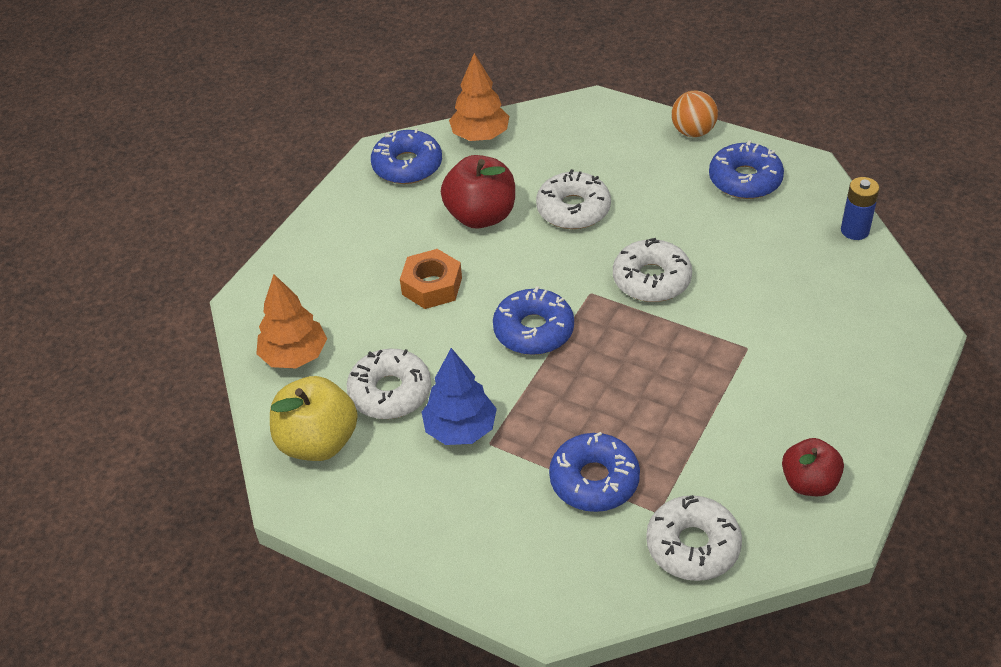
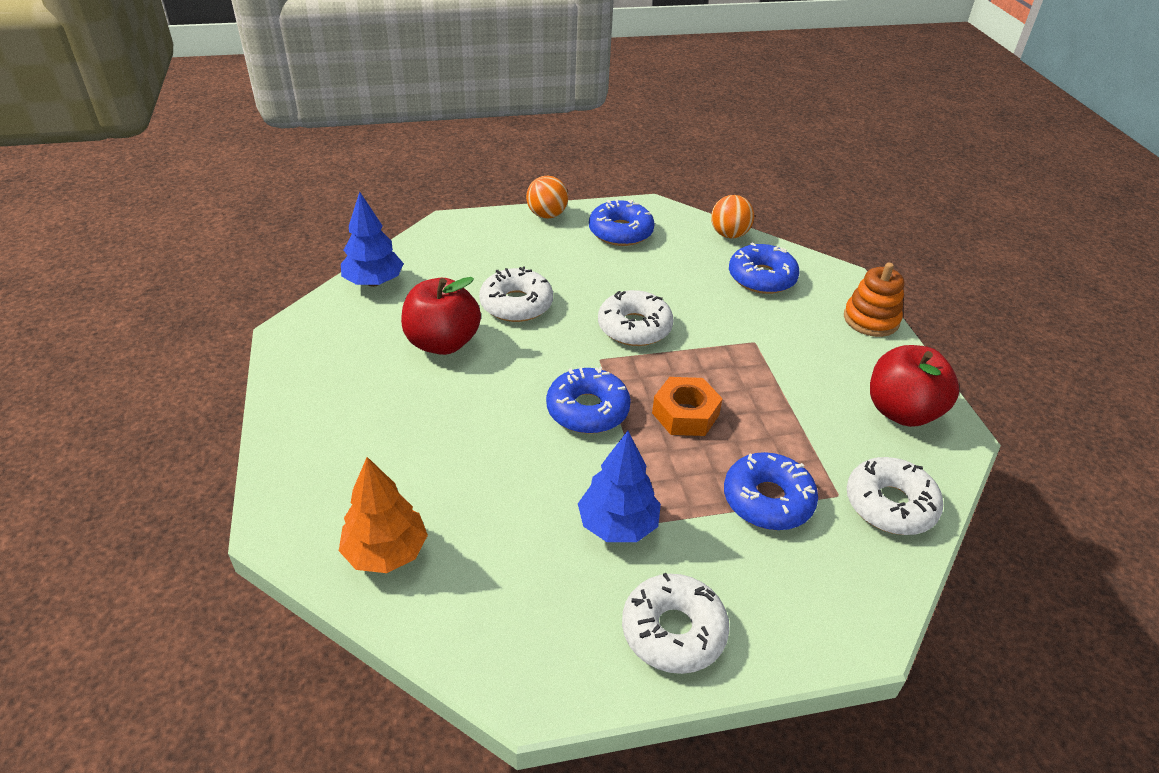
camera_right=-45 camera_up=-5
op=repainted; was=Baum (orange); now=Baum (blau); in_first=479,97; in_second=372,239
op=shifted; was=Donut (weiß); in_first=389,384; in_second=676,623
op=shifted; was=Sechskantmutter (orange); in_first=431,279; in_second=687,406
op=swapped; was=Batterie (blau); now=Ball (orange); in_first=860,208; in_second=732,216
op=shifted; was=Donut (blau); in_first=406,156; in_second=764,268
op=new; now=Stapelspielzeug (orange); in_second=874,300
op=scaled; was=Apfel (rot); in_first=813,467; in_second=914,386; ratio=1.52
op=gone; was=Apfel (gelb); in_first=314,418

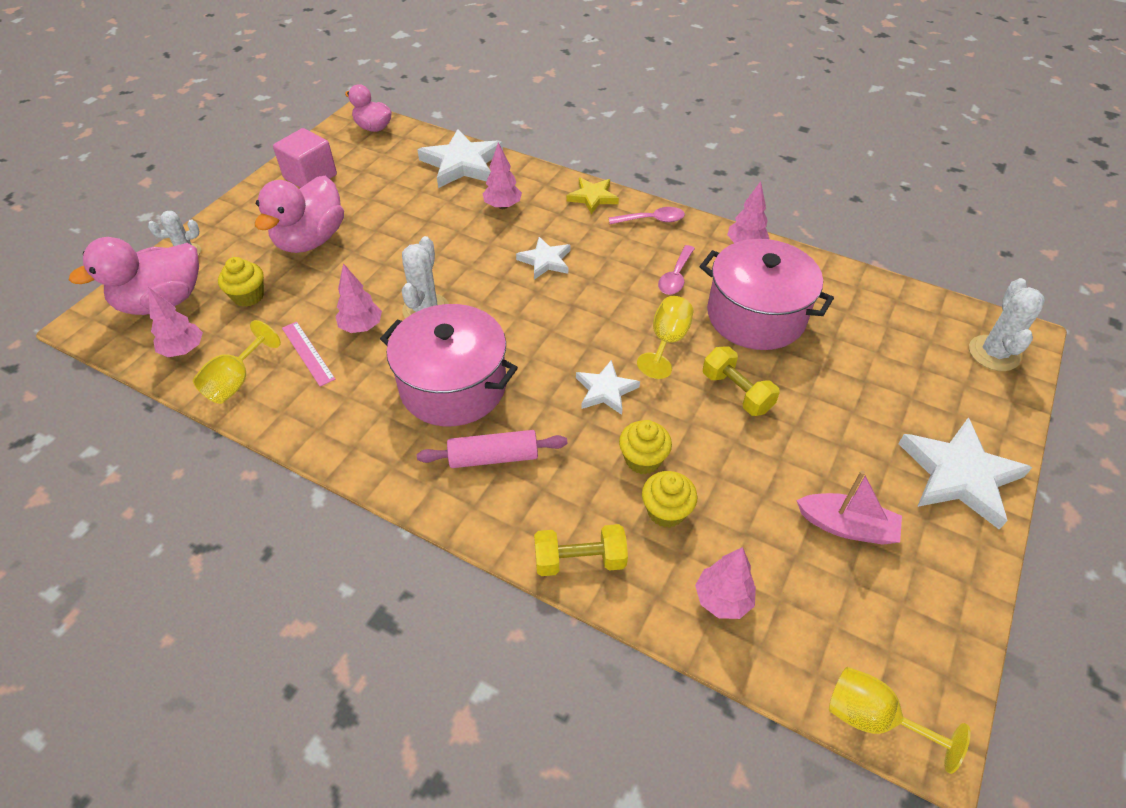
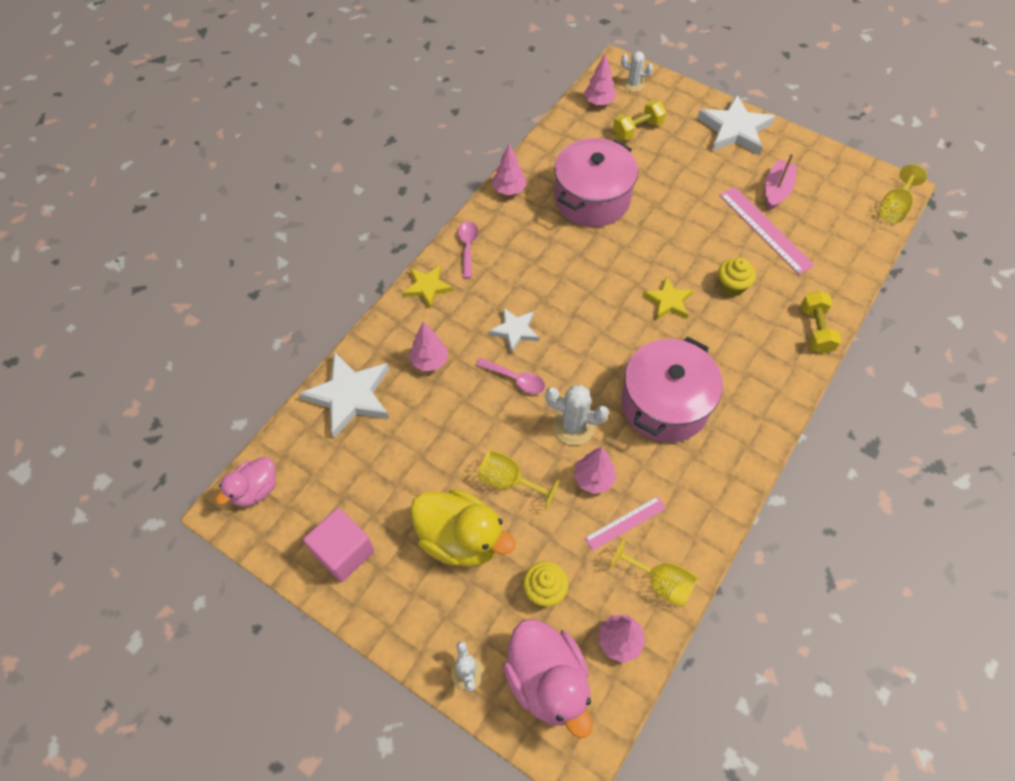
camera_right=-85 camera_up=10
op=repainted; was=Ente (rosa); now=Ente (gelb); in_first=299,214; in_second=462,528
op=shifted; was=Löffel (rosa); in_first=676,270; in_second=510,376
op=shifted; was=Kelch (gelb); in_first=665,337; in_second=518,480
op=shifted; was=Baum (rosa); in_first=725,583; in_second=600,79
op=shifted; was=Hantel (gelb); in_first=741,381; in_second=639,120
op=scaled; was=Kaktus (weiß); in_first=1007,324; in_second=637,71; ratio=0.66
op=repainted; was=Stern (weiß); now=Stern (gelb); in_first=608,387; in_second=668,298
op=new; now=Lineal (rosa); in_second=767,231
op=gone; was=Nudelholz (rosa); in_first=492,449
op=gone; was=Muffin (gelb); in_first=669,499

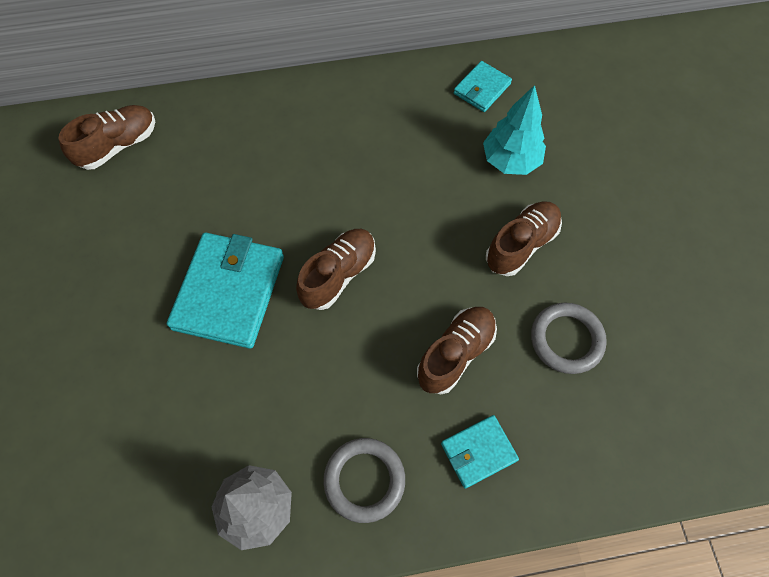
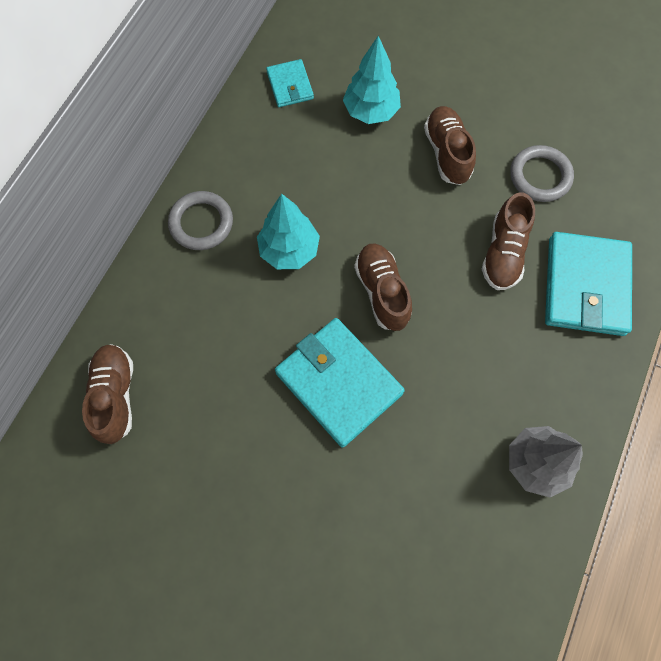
camera_right=-55 camera_up=5
op=shifted; was=Ring (grau); in_first=364,480; in_second=200,220
op=new; now=Baum (türkis); in_second=288,231
op=rotated; was=Schuh (braun); in_first=457,350; in_second=508,241; clockwise=-150
op=scaled; was=Geldbörse (türkis); in_first=480,452; in_second=588,284; ratio=1.89

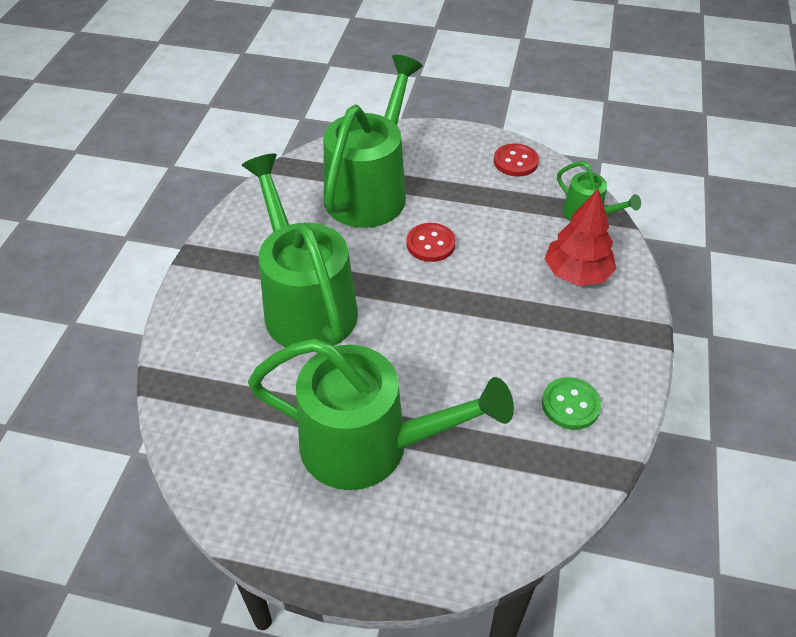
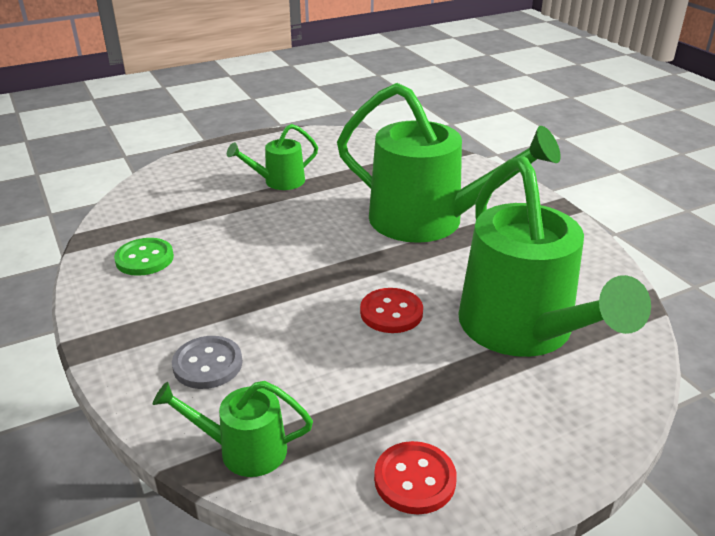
camera_right=140 camera_up=-15
op=swapped; was=Baum (rot); now=Knopf (grau); in_first=581,237; in_second=207,362
op=scaled; was=Gießkanne (grün); in_first=381,414; in_second=272,157; ratio=0.47

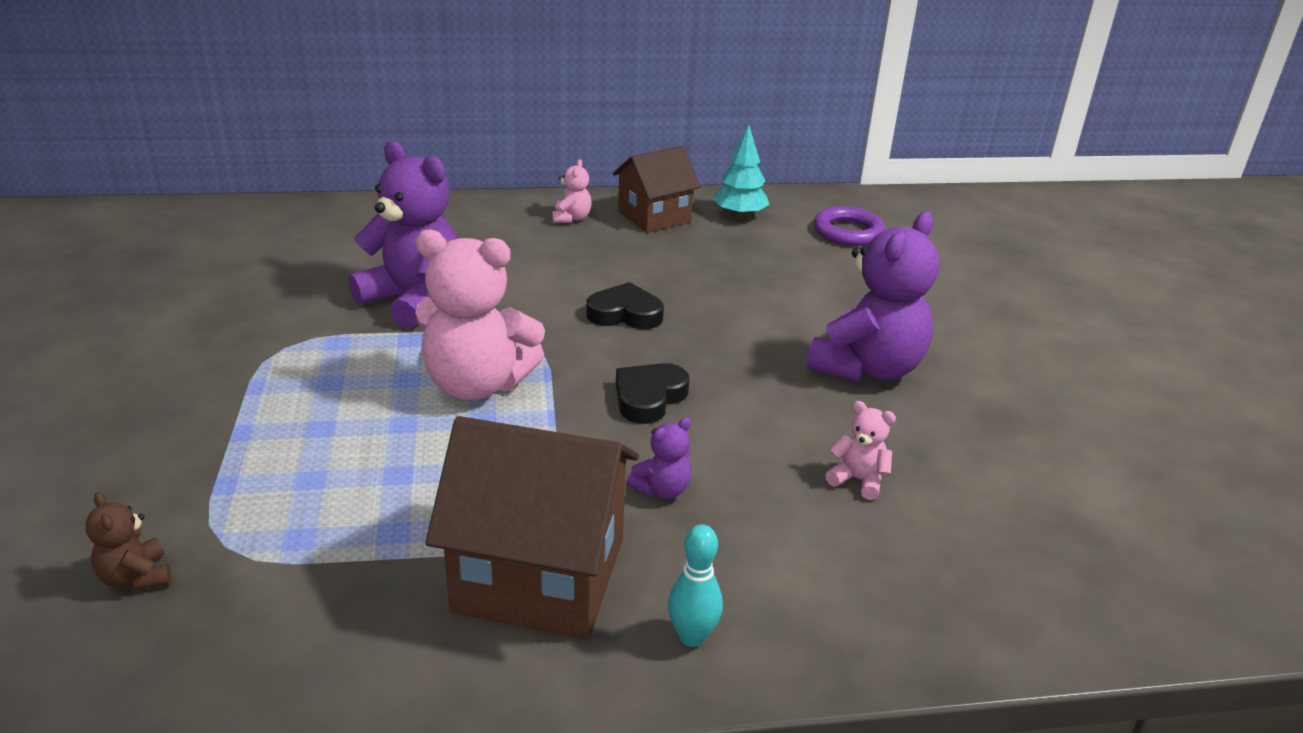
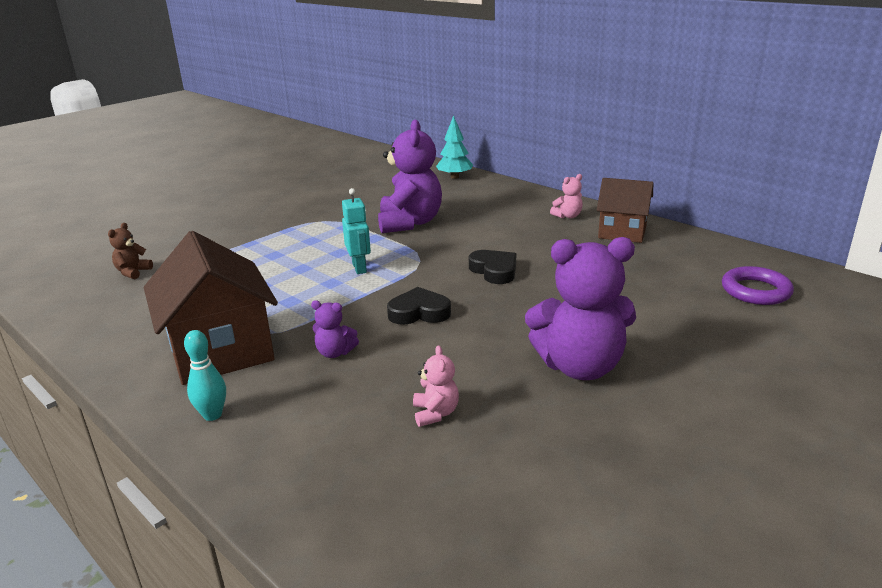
camera_right=55 camera_up=-5
op=swapped; was=Teddybär (rosa); now=Roboter (türkis); in_first=480,315; in_second=356,231
op=shifted; was=Baum (türkis); in_first=741,172; in_second=454,147

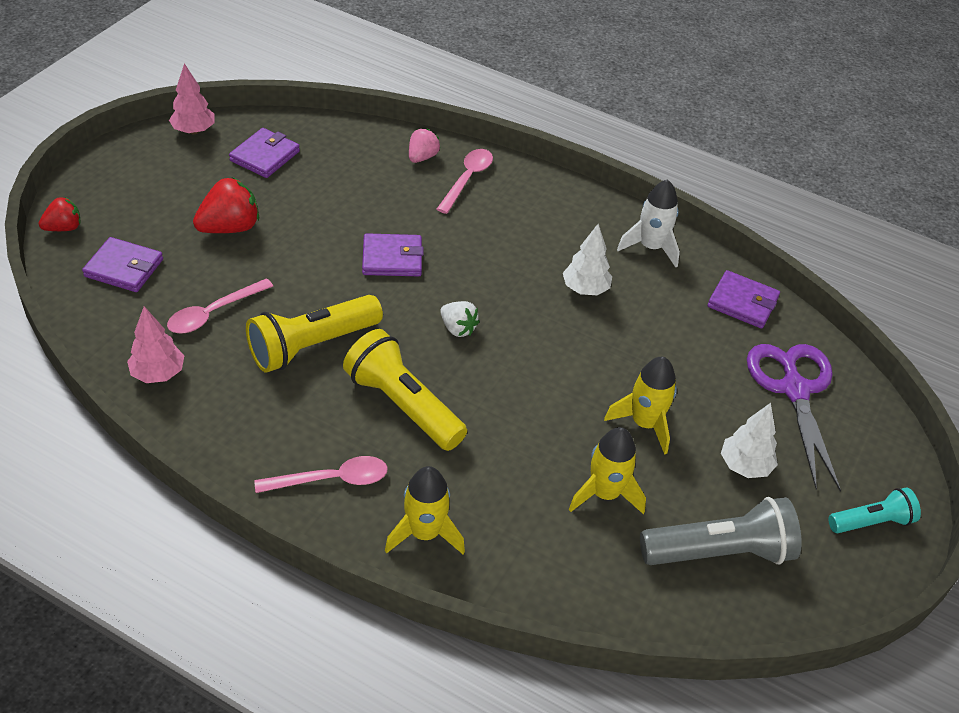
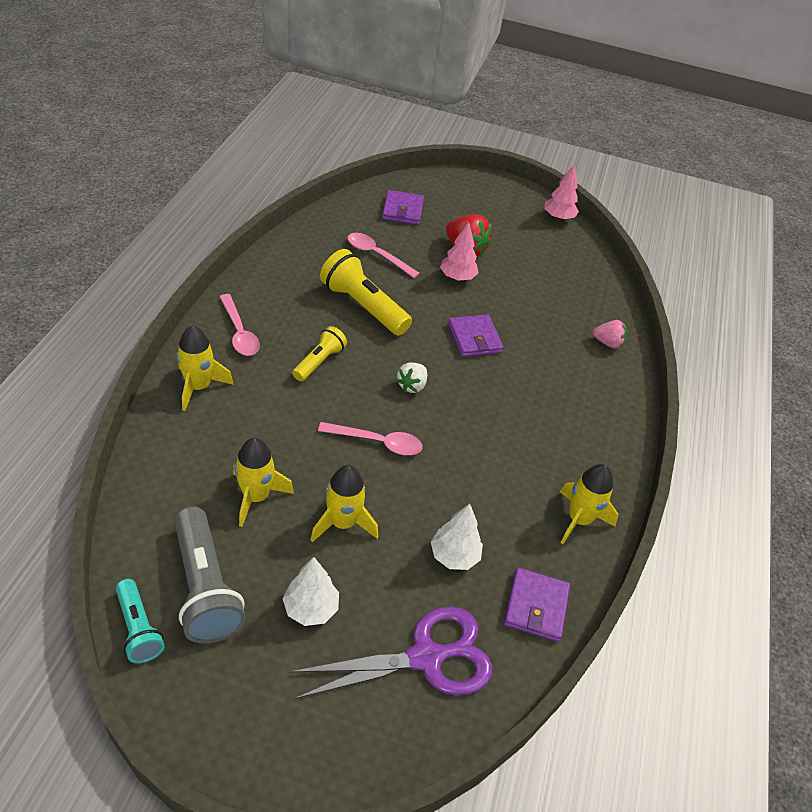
camera_right=75 camera_up=0
op=shifted; was=Taschenlampe (türkis); in_first=874,510; in_second=140,621
op=scaled; was=Taschenlampe (gelb); in_first=405,390; in_second=319,353; ratio=0.59
op=shifted; was=Löffel (rosa); in_first=465,181; in_second=370,438
op=shifted; was=Baum (weiß); in_first=587,259; in_second=457,537
op=shifted; was=Baum (rosa); in_first=155,344; in_second=459,251
op=repainted; was=Rakete (weiß); now=Rakete (gelb); in_first=648,223; in_second=589,504
op=gone; was=Erdbeere (rot); in_first=59,214
op=gone; was=Geldbörse (lila); in_first=264,153

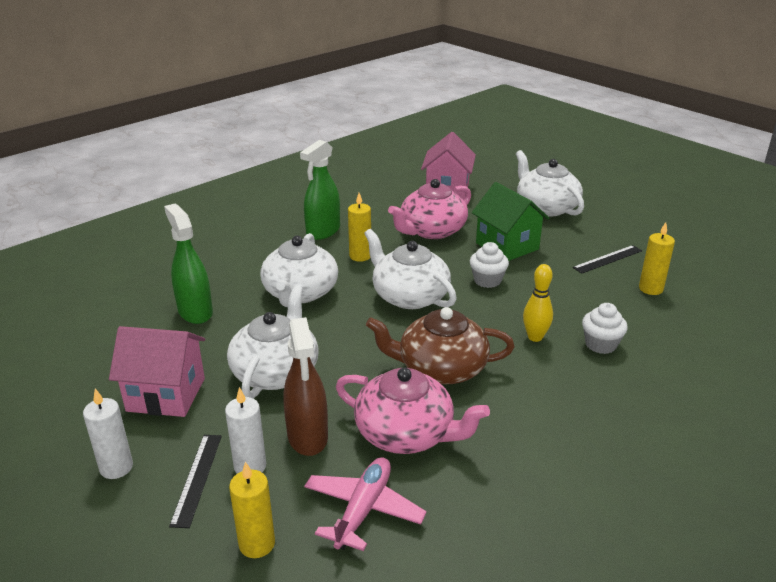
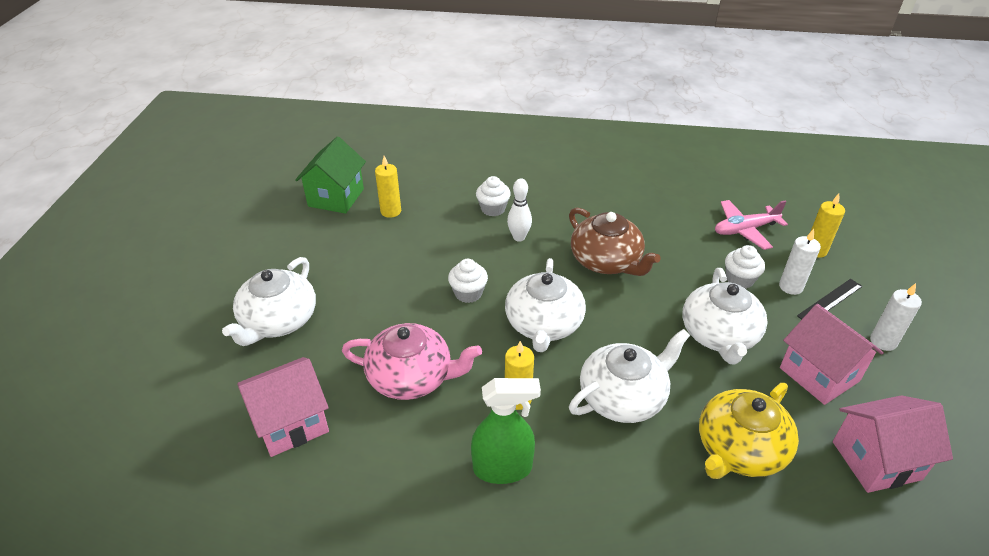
camera_right=-130 camera_up=10
op=shifted; was=Haus (grün); in_first=510,221; in_second=330,175
op=repainted; was=Bowlingkegel (gelb); now=Bowlingkegel (weiß); in_first=538,303; in_second=519,210
op=rotated; was=Teekanne (weiß); in_first=272,341; in_second=725,316; clockwise=-60
op=swapped; was=Sprühflasche (grün); now=Teekanne (gelb); in_first=188,264; in_second=749,431
op=swapped; was=Sprühflasche (braun); now=Muffin (weiß); in_first=305,386; in_second=745,267
op=new; now=Haus (rosa); in_second=893,444
op=gone; was=Teekanne (rosa); in_first=413,411
op=gone; was=Lineal (schwarz); in_first=607,259

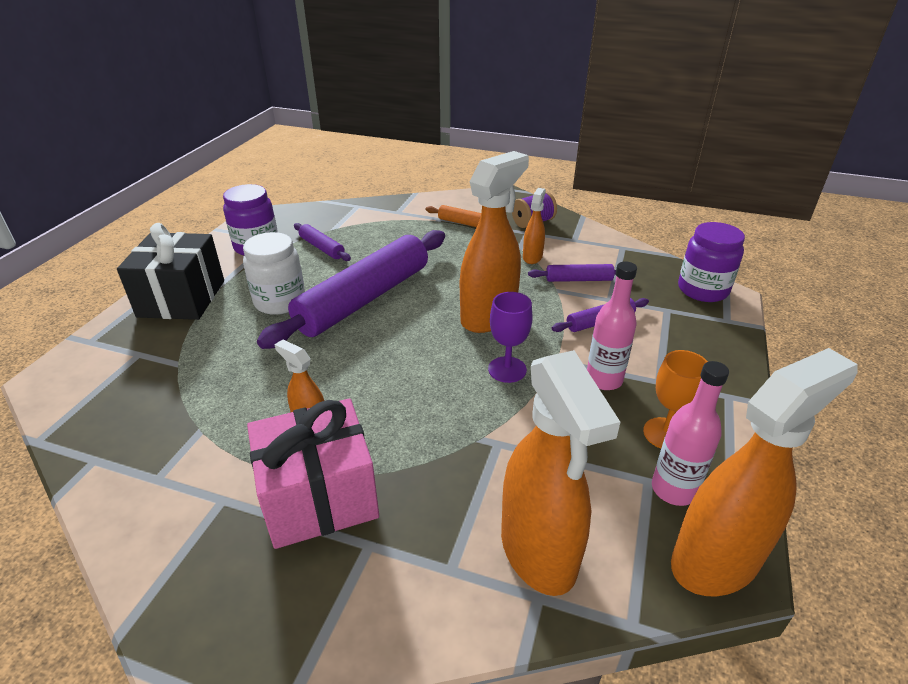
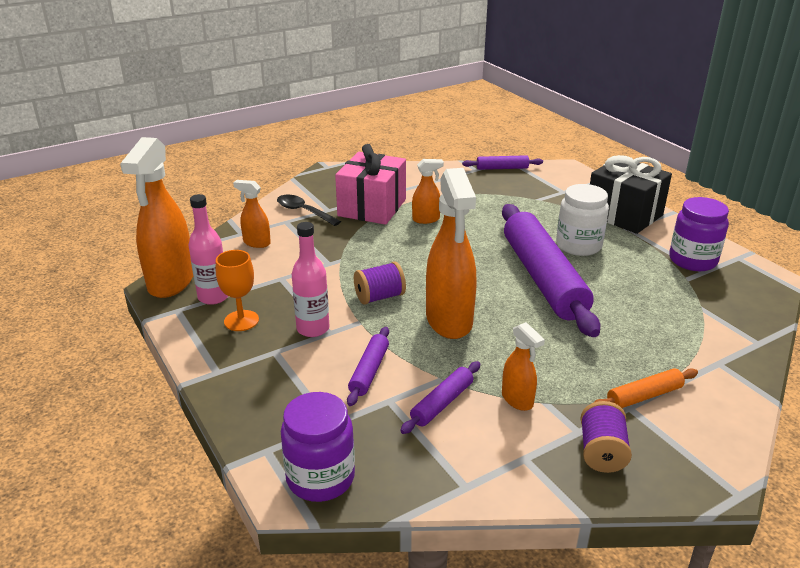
camera_right=130 camera_up=-5
op=scaled; was=Sprühflasche (orange); in_first=560,473; in_second=252,214; ratio=0.49
op=new; now=Löffel (schwarz); in_second=309,210
op=swapped; was=Kelch (lila); now=Garnrolle (lila); in_first=510,337; in_second=380,283
op=shifted; was=Nudelholz (lila); in_first=322,242; in_second=502,162

